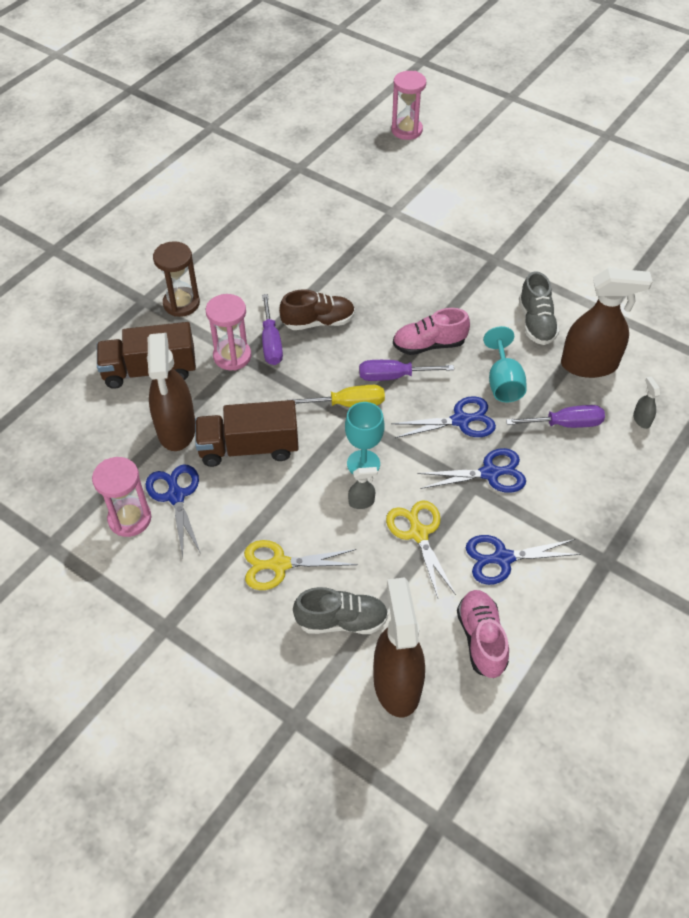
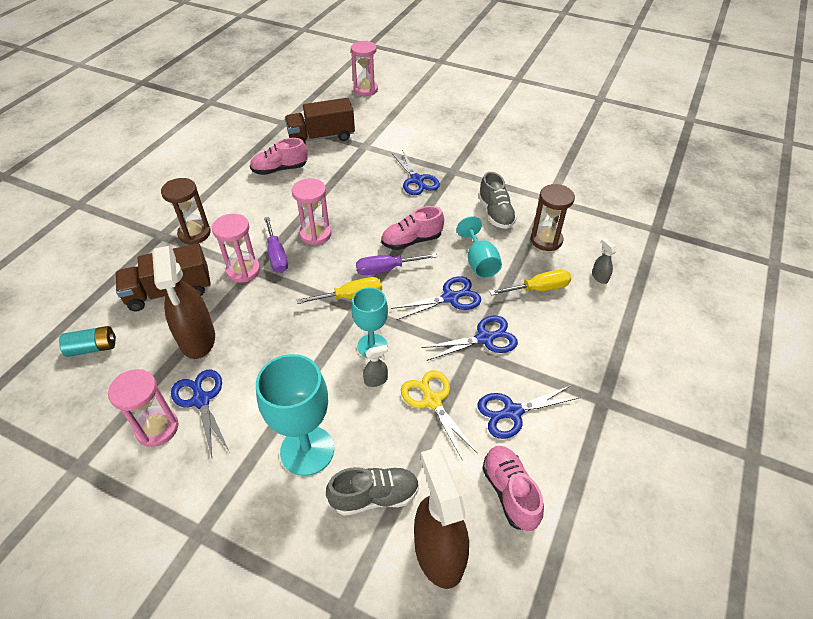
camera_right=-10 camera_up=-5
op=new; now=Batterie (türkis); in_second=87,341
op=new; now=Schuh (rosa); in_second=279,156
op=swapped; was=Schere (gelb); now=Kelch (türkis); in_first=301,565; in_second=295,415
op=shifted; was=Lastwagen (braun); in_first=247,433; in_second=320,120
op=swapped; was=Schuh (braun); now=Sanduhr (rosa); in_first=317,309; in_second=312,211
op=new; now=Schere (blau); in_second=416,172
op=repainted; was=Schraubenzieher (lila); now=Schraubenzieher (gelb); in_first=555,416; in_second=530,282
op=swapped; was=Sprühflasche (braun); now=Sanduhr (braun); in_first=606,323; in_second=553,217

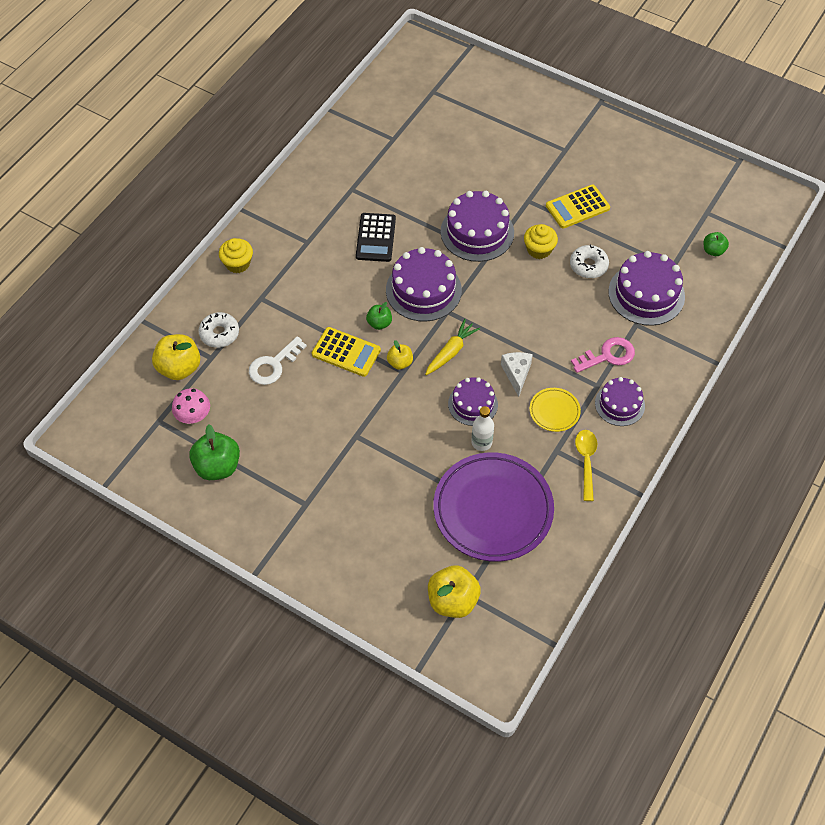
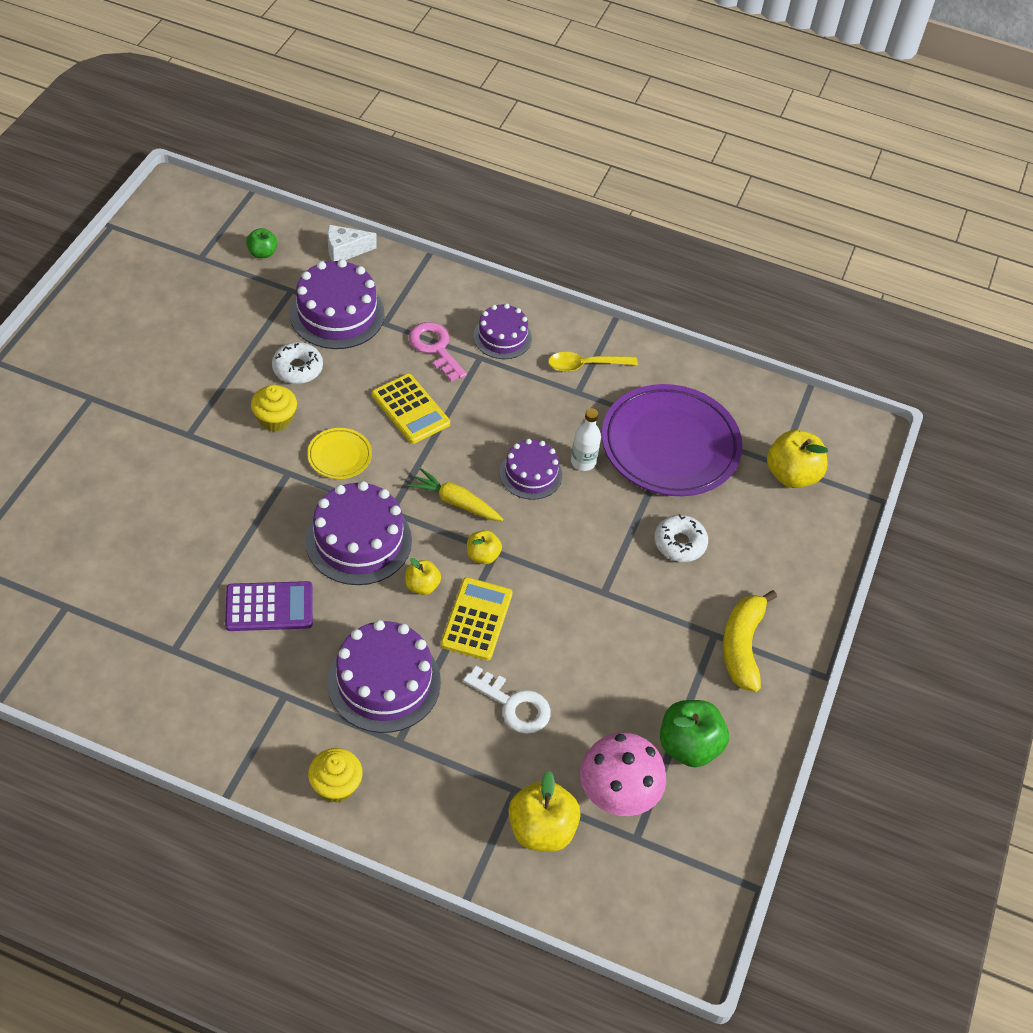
camera_right=-105 camera_up=-5
op=repainted; was=Taschenrechner (schwarz); now=Taschenrechner (lila); in_first=376,237; in_second=269,606
op=shifted; was=Teller (gelb); in_first=555,410; in_second=339,453
op=shifted; was=Käse (weiß); in_first=517,374; in_second=352,243
op=shifted; was=Kuchen (lila); in_first=477,226; in_second=384,676
op=shifted; was=Taschenrechner (gelb); in_first=578,207; in_second=411,409
op=repainted; was=Apfel (grün); now=Apfel (gelb); in_first=379,316; in_second=423,576
op=scaled; was=Pilz (rosa); in_first=191,406; in_second=623,774; ratio=1.55
op=shifted; was=Donut (weiß); in_first=219,330; in_second=681,538
op=new; now=Banane (gelb); in_second=750,641

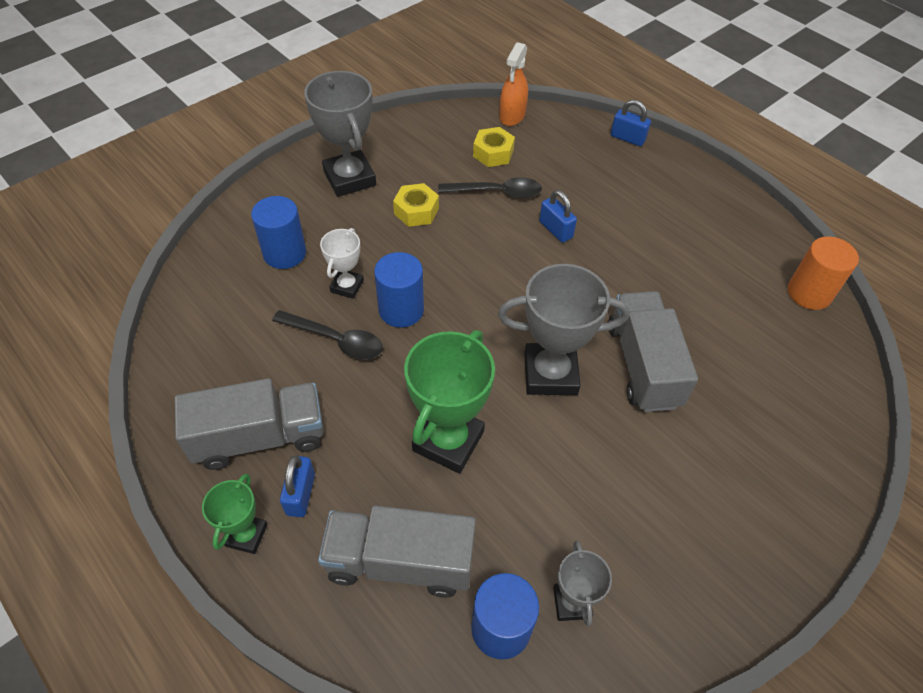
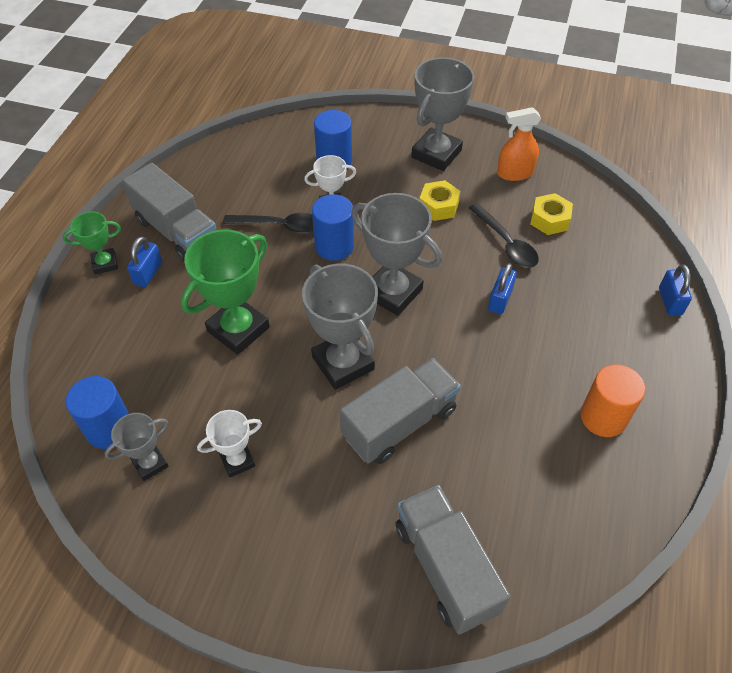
camera_right=60 camera_up=0
op=rotated; was=Vorhängeschloss (blau); in_first=297,486; in_second=144,261; clockwise=-45
op=rotated; was=Pokal (grün); in_first=449,402; in_second=225,292; clockwise=-45
op=new; now=Pokal (weiß); in_second=229,444
op=rotated; was=Löffel (schwarz); in_first=327,335; in_second=268,223; clockwise=-75
op=new; now=Pokal (grau); in_second=396,254
op=shifted; was=Lastwagen (grau); in_first=397,551; in_second=453,559
op=shifted; was=Sprühflasche (orange); in_first=513,84; in_second=519,144
op=shifted; was=Vollzylinder (orange); in_first=823,273; in_second=613,401

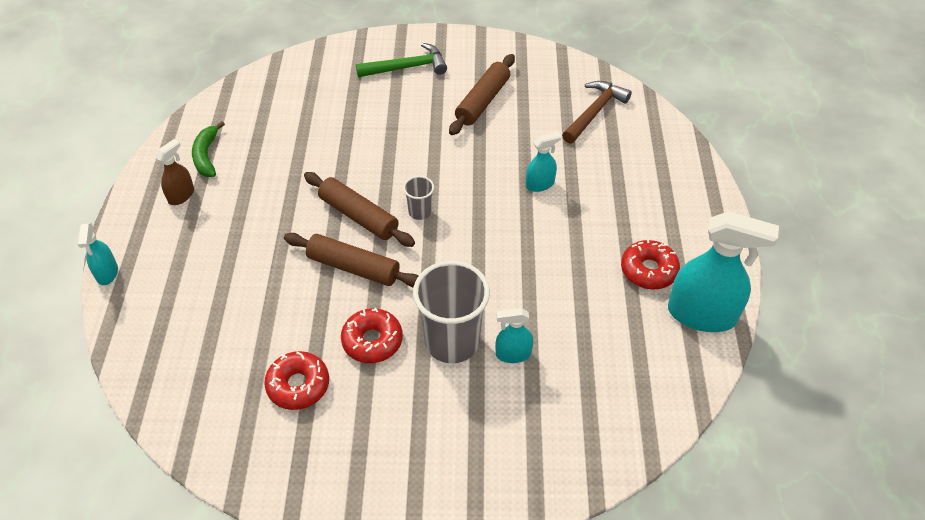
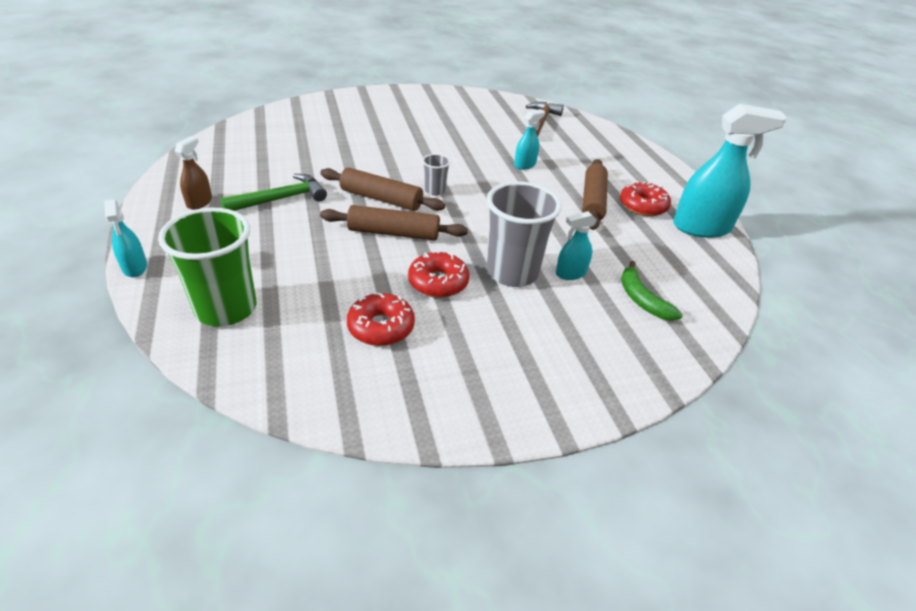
camera_right=-20 camera_up=-10
op=new; now=Becher (grün); in_second=207,267
op=shifted; was=Hammer (grün); in_first=401,60; in_second=273,192
op=shifted; was=Nudelholz (braun); in_first=482,94; in_second=595,194
op=shifted; was=Banane (grün); in_first=208,149; in_second=652,291

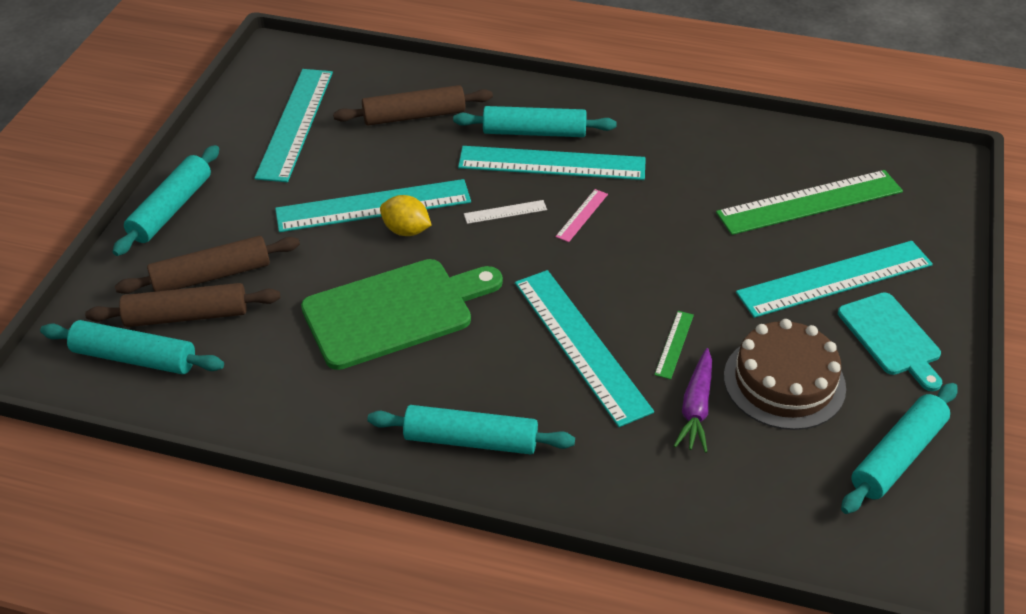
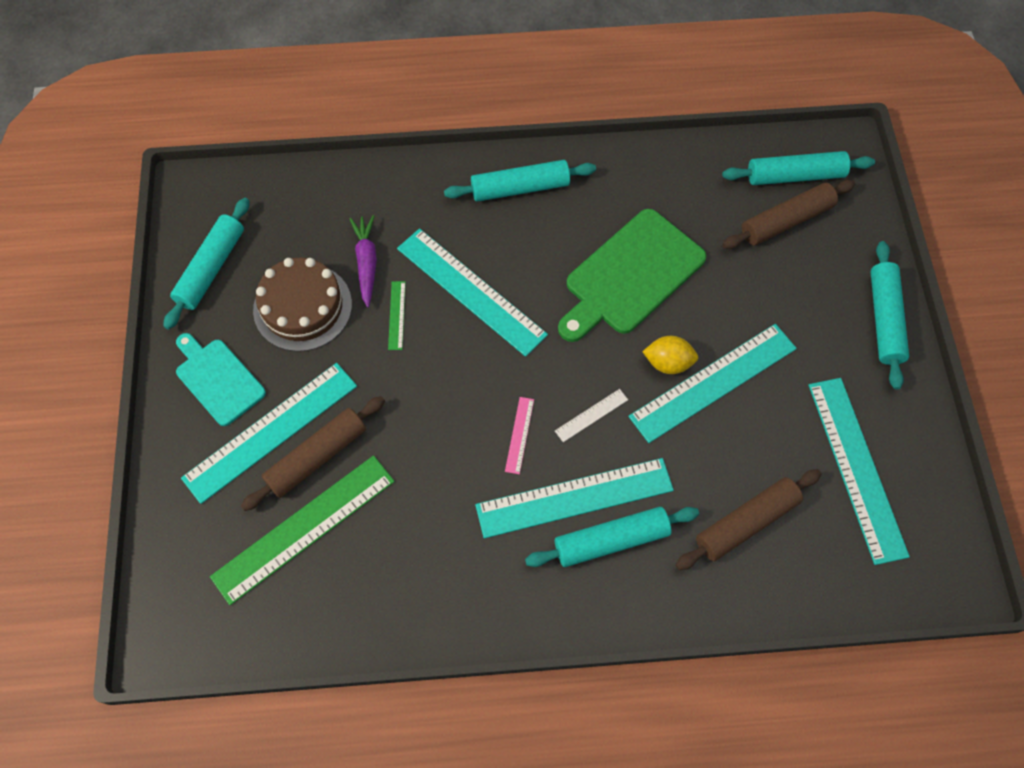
camera_right=160 camera_up=20
op=shifted; was=Nudelholz (braun); in_first=207,265; in_second=313,453

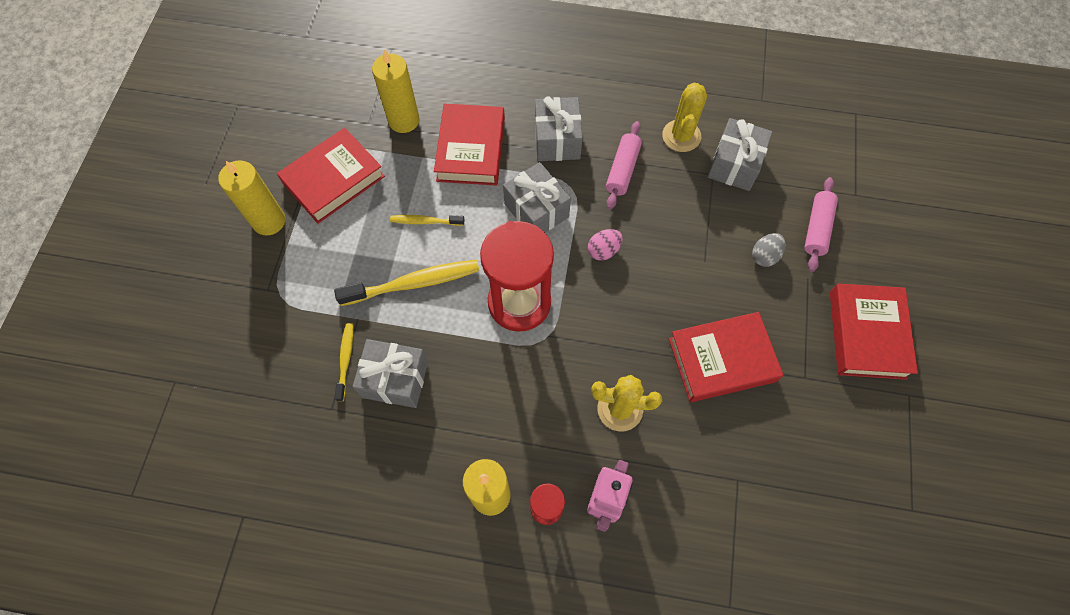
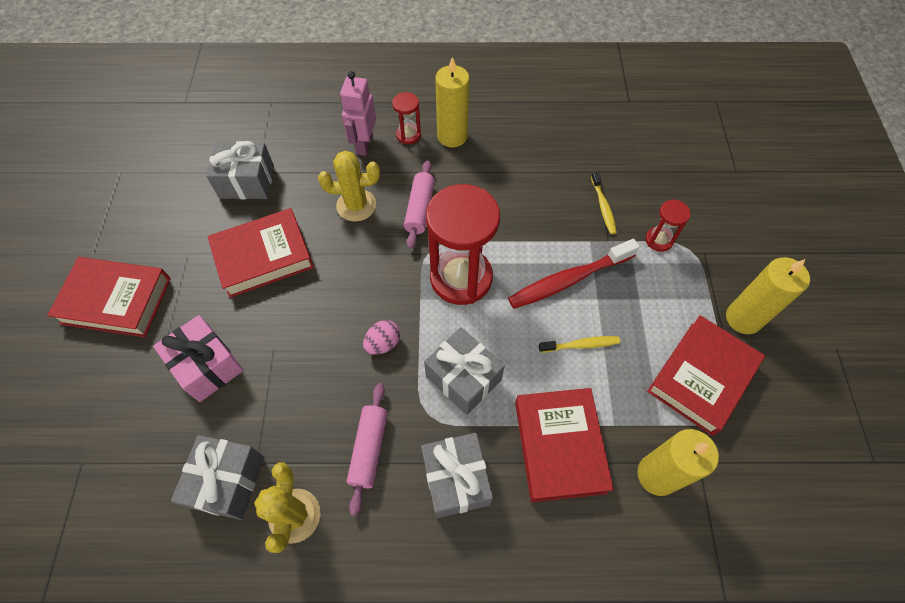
camera_right=170 camera_up=-5
op=rotated; was=Buch (rot); in_first=874,332; in_second=109,297; clockwise=-75
op=swapped; was=Ei (grau); now=Geschenk (rosa); in_first=769,250; in_second=198,358
op=shifted; was=Geschenk (grau); in_first=390,373; in_second=240,170
op=shifted; was=Nudelholz (rosa); in_first=821,224; in_second=419,204
op=repainted; was=Zahnbürste (gelb); now=Zahnbürste (rot); in_first=406,283; in_second=574,274
op=new; now=Sanduhr (rot); in_second=668,225

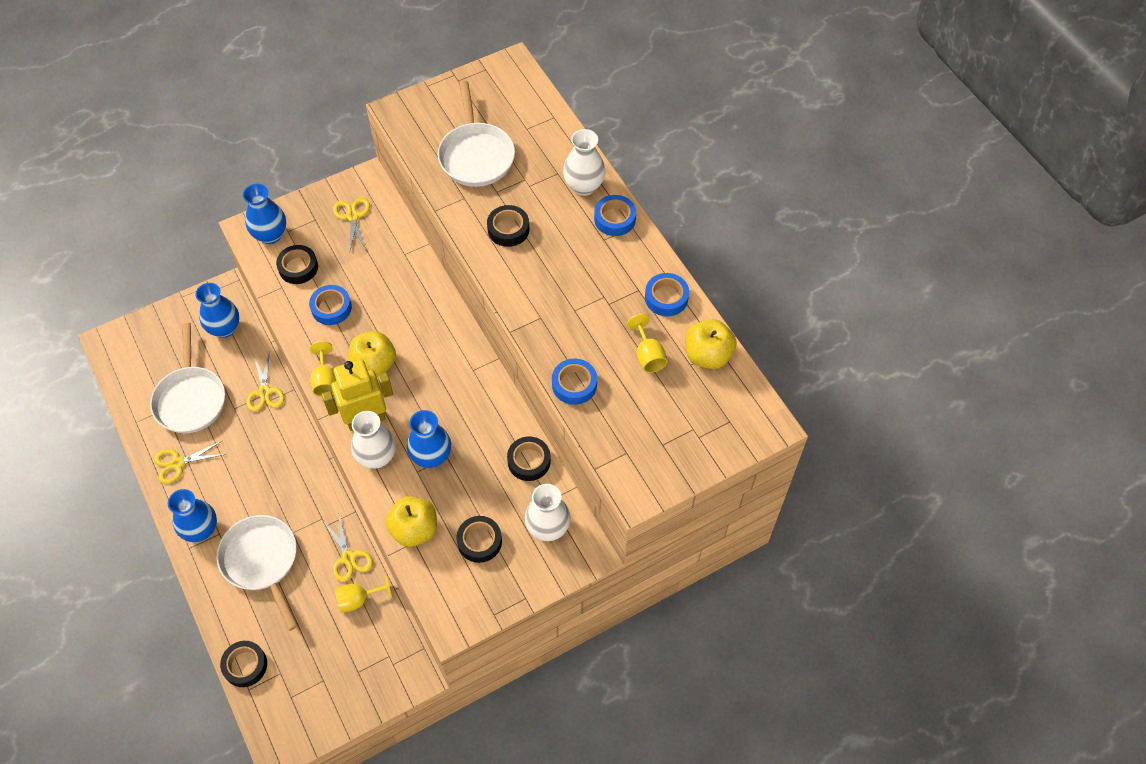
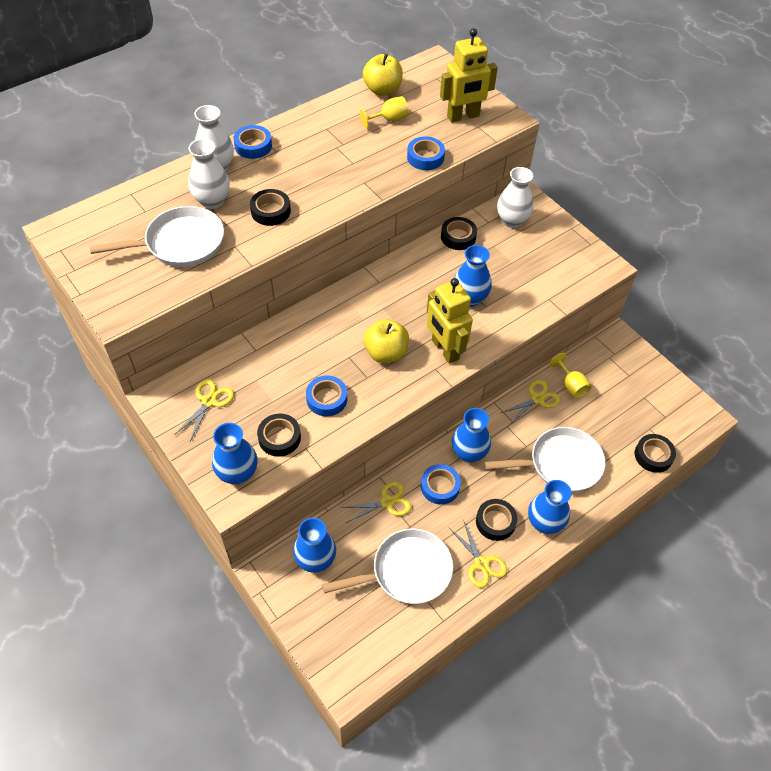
camera_right=-100 camera_up=-5
op=rotated; was=Schere (gelb); in_first=351,224; in_second=204,410; clockwise=135
op=shifted; was=Vase (weiß); in_first=373,440; in_second=209,174
op=shifted; was=Klebeband (blau); in_first=667,294; in_second=441,484
op=new; now=Roboter (gelb); in_second=469,75
op=new; now=Vase (blau); in_second=471,435
op=shifted; was=Klebeband (schwarz); in_first=479,539; in_second=496,520
op=rotated; was=Pfanne (weiß); in_first=257,573; in_second=545,459; clockwise=-150
op=gone; was=Kelch (gelb); in_first=323,369
op=gone; was=Apfel (gelb); in_first=411,521

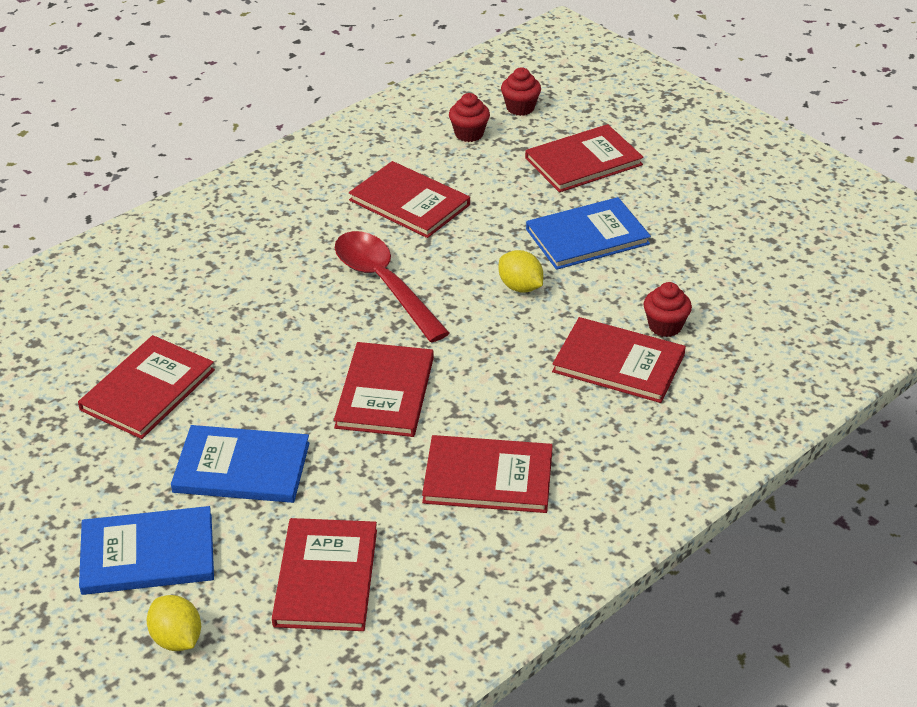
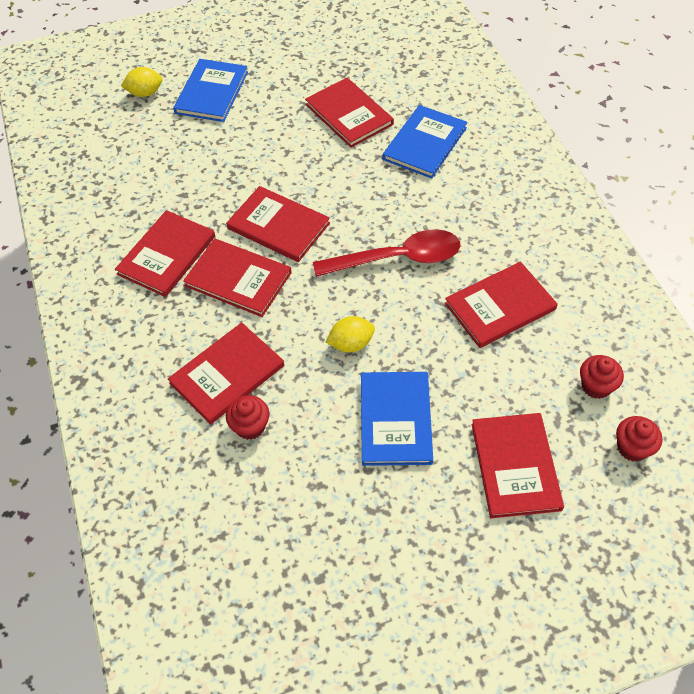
camera_right=115 camera_up=15
op=shifted; was=Buch (rot); in_first=324,574; in_second=237,277
op=shifted; was=Buch (blau); in_first=240,464; in_second=425,142

